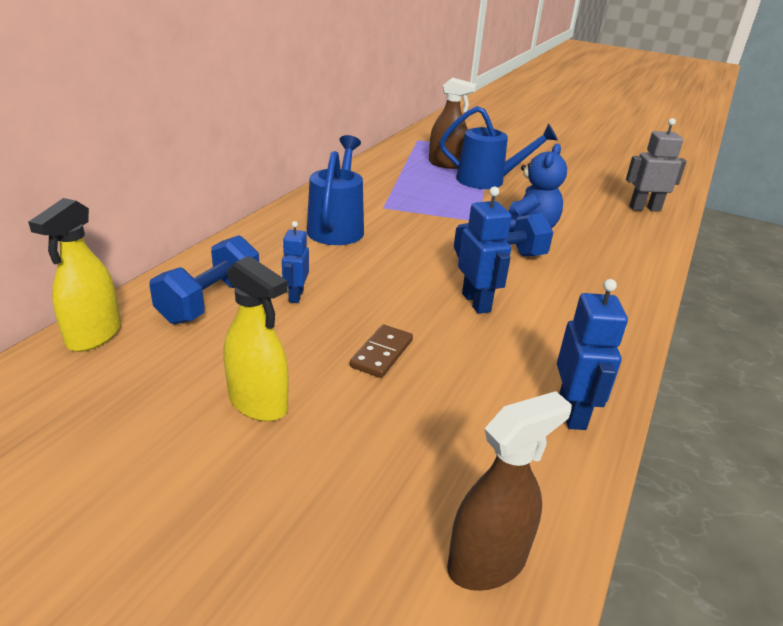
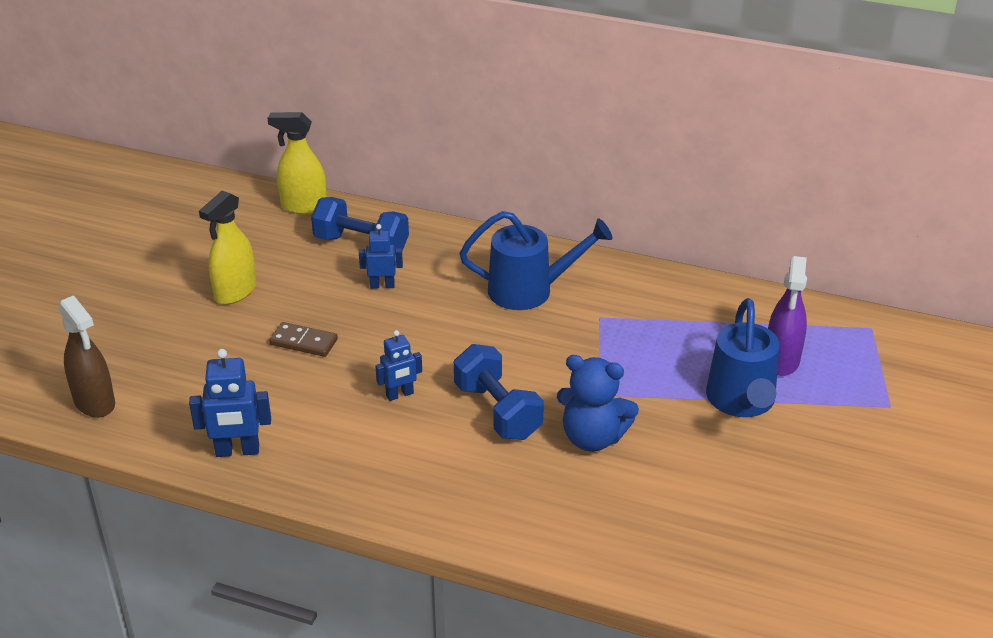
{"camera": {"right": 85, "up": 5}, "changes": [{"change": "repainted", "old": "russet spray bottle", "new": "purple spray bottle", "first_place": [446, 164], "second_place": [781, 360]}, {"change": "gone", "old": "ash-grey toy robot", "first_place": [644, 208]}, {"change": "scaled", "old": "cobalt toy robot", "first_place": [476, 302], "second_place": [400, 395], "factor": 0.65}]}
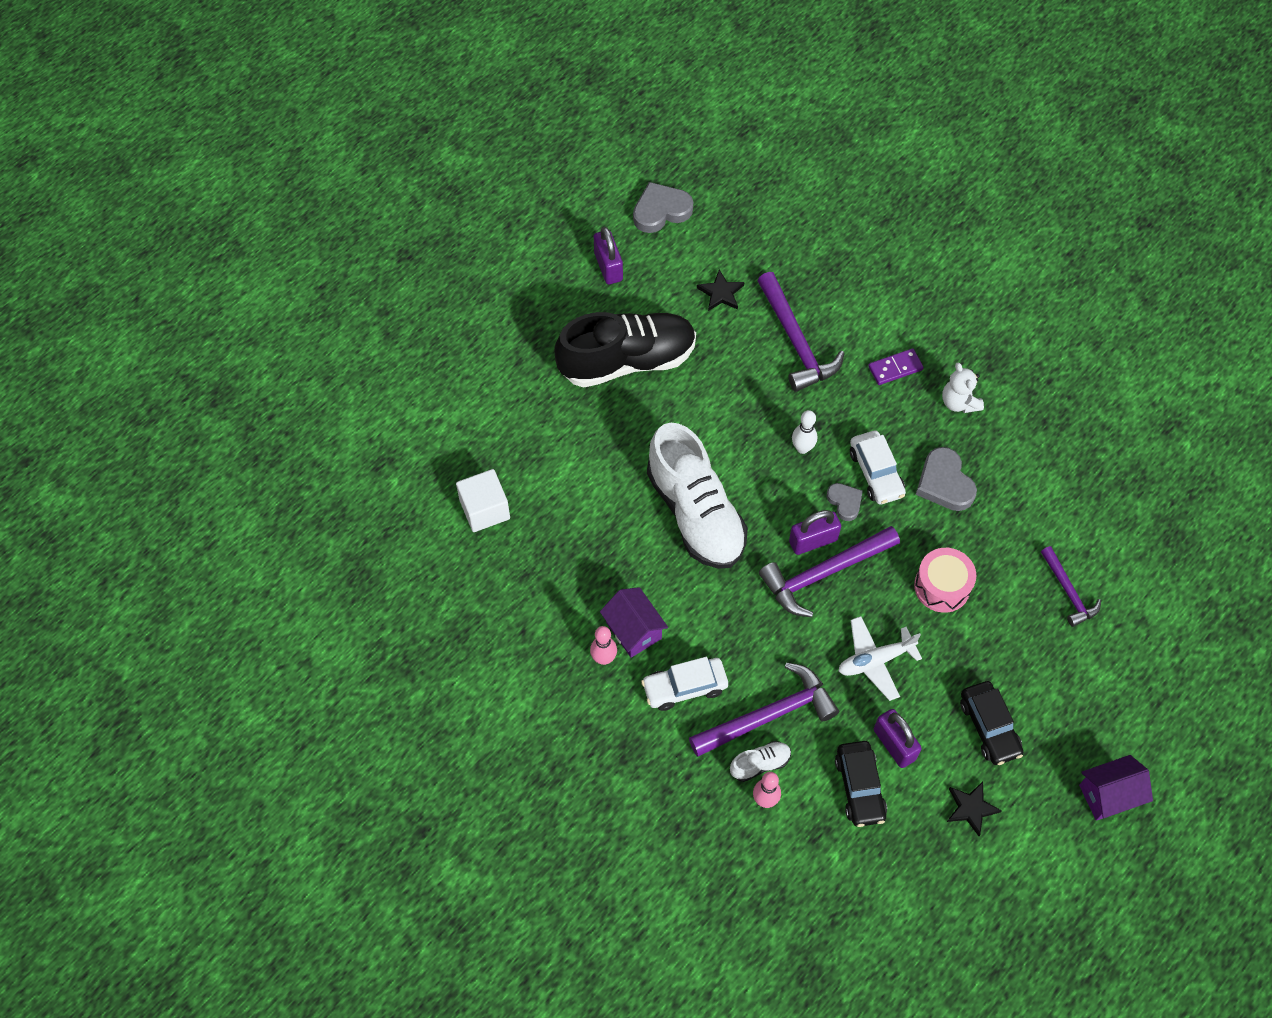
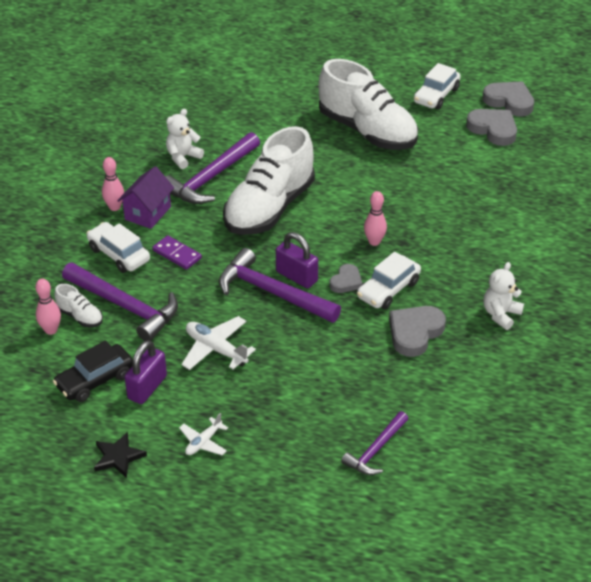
{"camera": {"right": 60, "up": -20}, "changes": [{"change": "swapped", "old": "purple lock", "new": "pure white automobile", "first_place": [608, 267], "second_place": [436, 95]}, {"change": "gone", "old": "ebony star", "first_place": [721, 293]}, {"change": "shifted", "old": "purple carpenter's hammer", "first_place": [796, 341], "second_place": [211, 178]}, {"change": "repainted", "old": "ebony sneaker", "new": "pure white sneaker", "first_place": [627, 361], "second_place": [367, 131]}, {"change": "shifted", "old": "purple domino piece", "first_place": [895, 368], "second_place": [177, 254]}, {"change": "repainted", "old": "pure white tenpin", "new": "pink tenpin", "first_place": [802, 448], "second_place": [374, 242]}, {"change": "gone", "old": "pure white cube", "first_place": [485, 509]}, {"change": "gone", "old": "pink drum", "first_place": [942, 586]}, {"change": "swapped", "old": "ebony automobile", "new": "pure white aeroplane", "first_place": [989, 727], "second_place": [203, 442]}, {"change": "gone", "old": "purple house", "first_place": [1108, 795]}, {"change": "new", "new": "pure white teddy", "second_place": [183, 157]}, {"change": "new", "new": "ash-grey love heart", "second_place": [493, 129]}]}
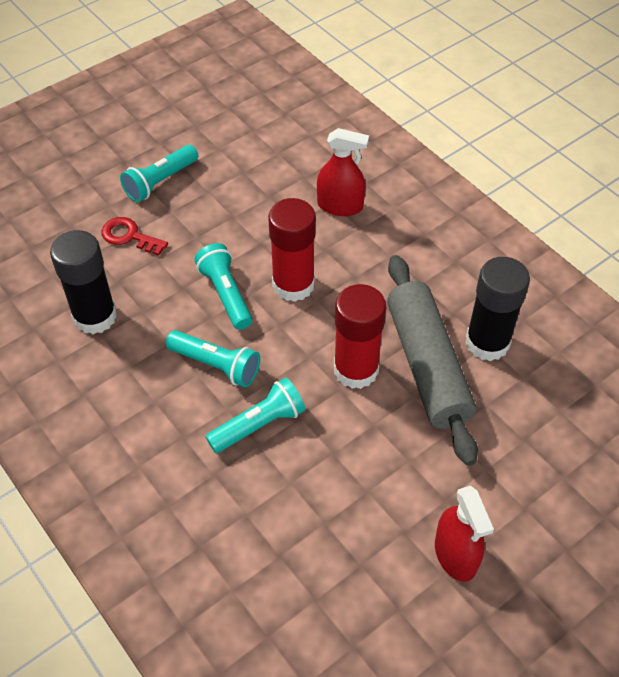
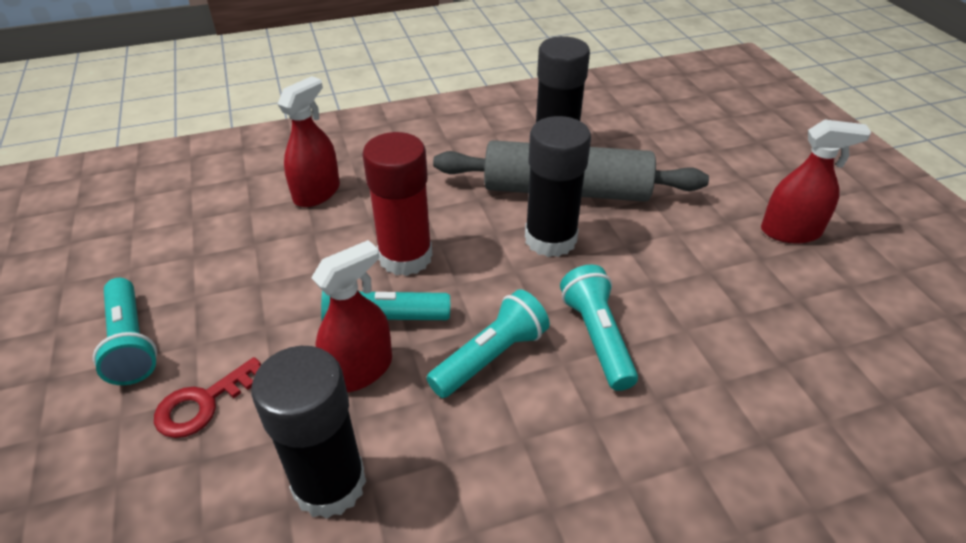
{"camera": {"right": -70, "up": -10}, "changes": [{"change": "repainted", "old": "scarlet glue", "new": "ebony glue", "first_place": [356, 370], "second_place": [550, 239]}, {"change": "new", "new": "scarlet spray bottle", "second_place": [359, 370]}]}
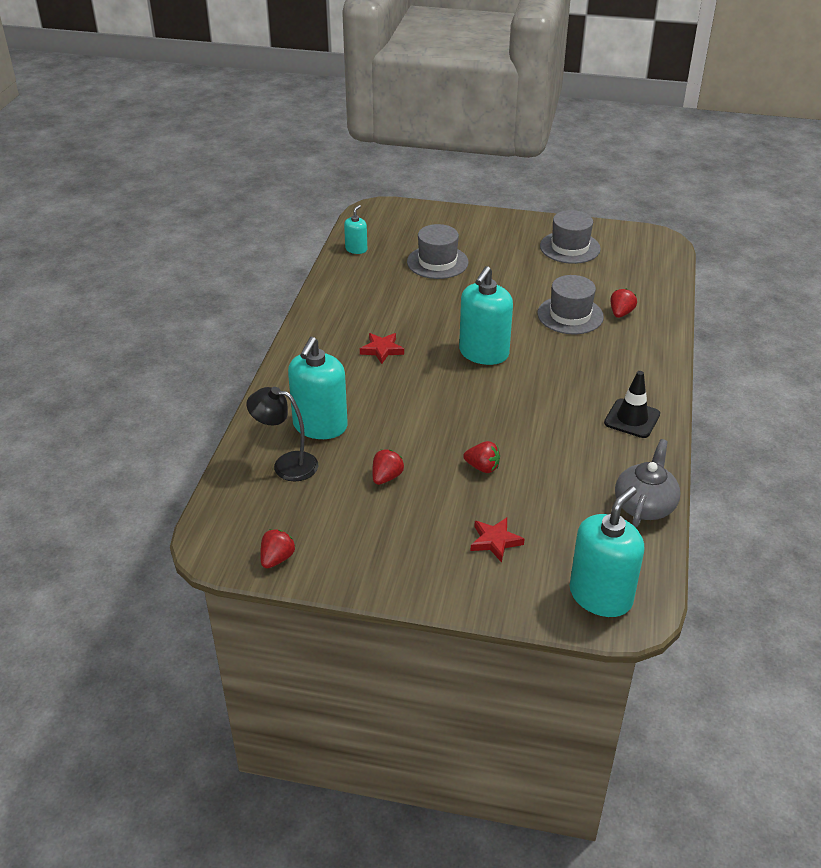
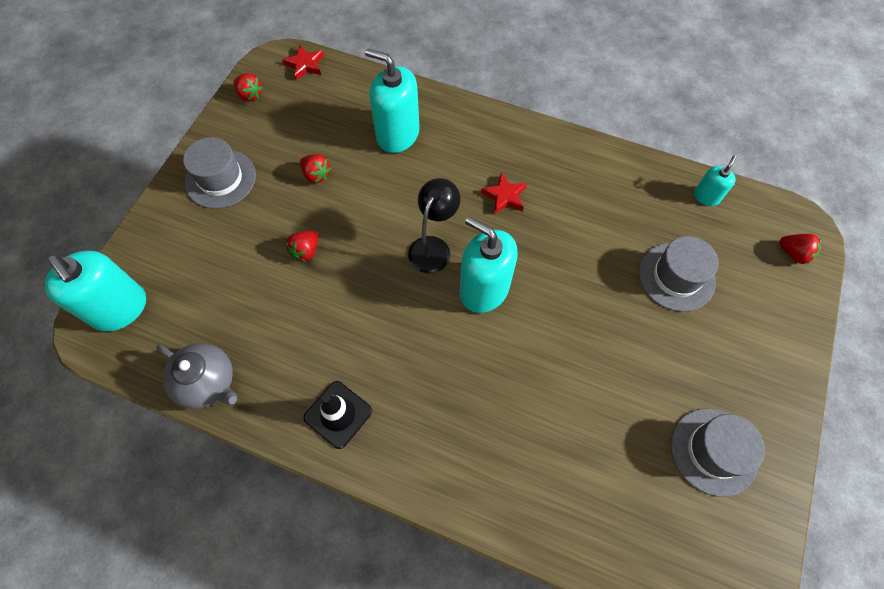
{"camera": {"right": 100, "up": 25}, "changes": [{"change": "rotated", "old": "teal soap pump", "first_place": [356, 249], "second_place": [706, 196], "degrees": -90}, {"change": "shifted", "old": "ash-grey tall hat", "first_place": [570, 315], "second_place": [220, 179]}, {"change": "shifted", "old": "scarlet strawberry", "first_place": [621, 313], "second_place": [793, 253]}, {"change": "shifted", "old": "ebony reading lamp", "first_place": [286, 465], "second_place": [433, 247]}, {"change": "shifted", "old": "scarlet star", "first_place": [495, 541], "second_place": [305, 65]}]}
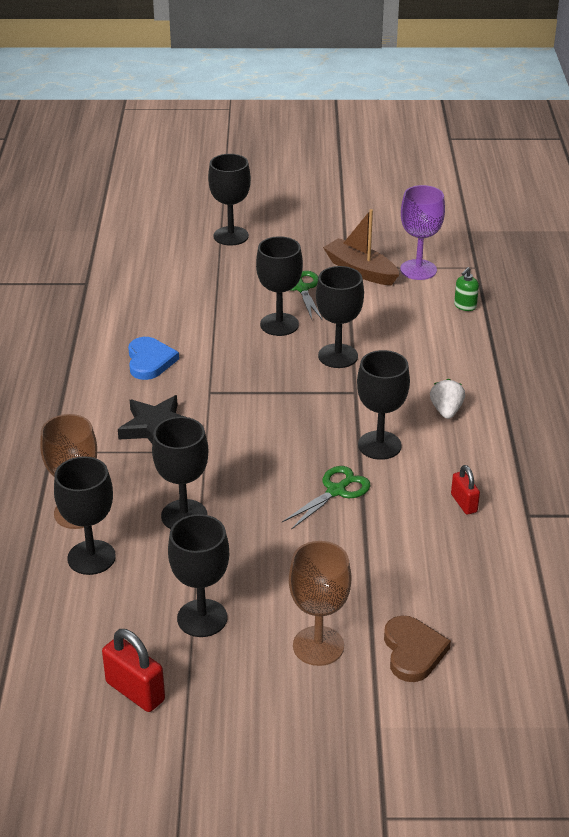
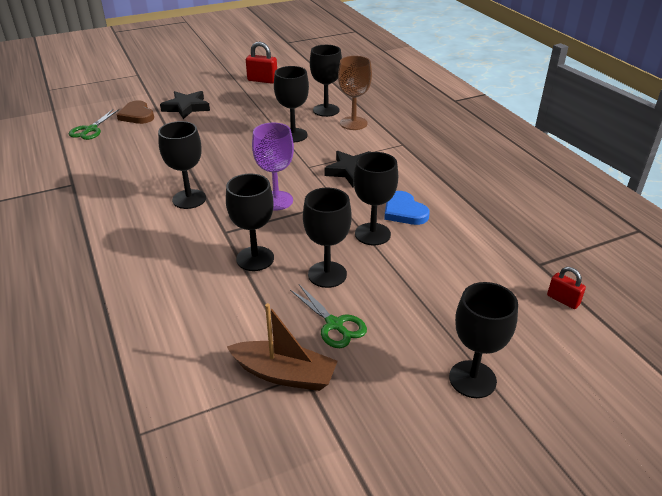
{"camera": {"right": 155, "up": 0}, "changes": [{"change": "shifted", "old": "purple goblet", "first_place": [418, 270], "second_place": [276, 200]}, {"change": "gone", "old": "leaf-green soap pump", "first_place": [465, 306]}, {"change": "gone", "old": "pure white strawberry", "first_place": [446, 411]}, {"change": "shifted", "old": "scarlet lock", "first_place": [464, 503], "second_place": [563, 300]}, {"change": "shifted", "old": "leaf-green scissors", "first_place": [336, 491], "second_place": [90, 129]}, {"change": "shifted", "old": "ebony goblet", "first_place": [202, 618], "second_place": [372, 234]}, {"change": "swapped", "old": "russet goblet", "new": "ebony star", "first_place": [318, 646], "second_place": [186, 107]}]}
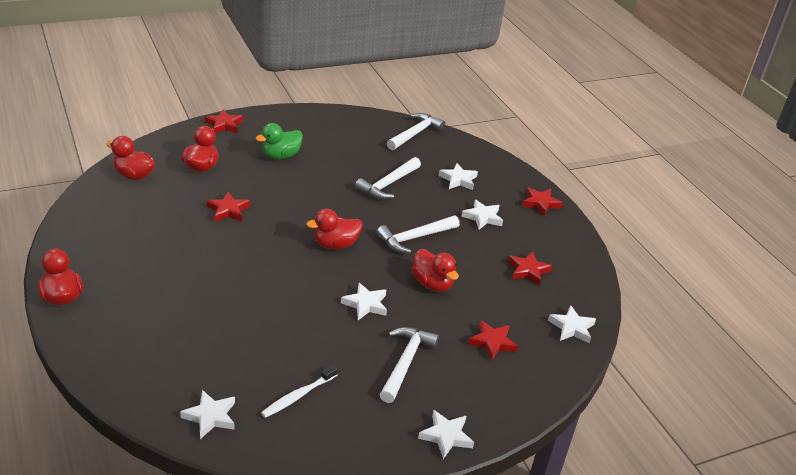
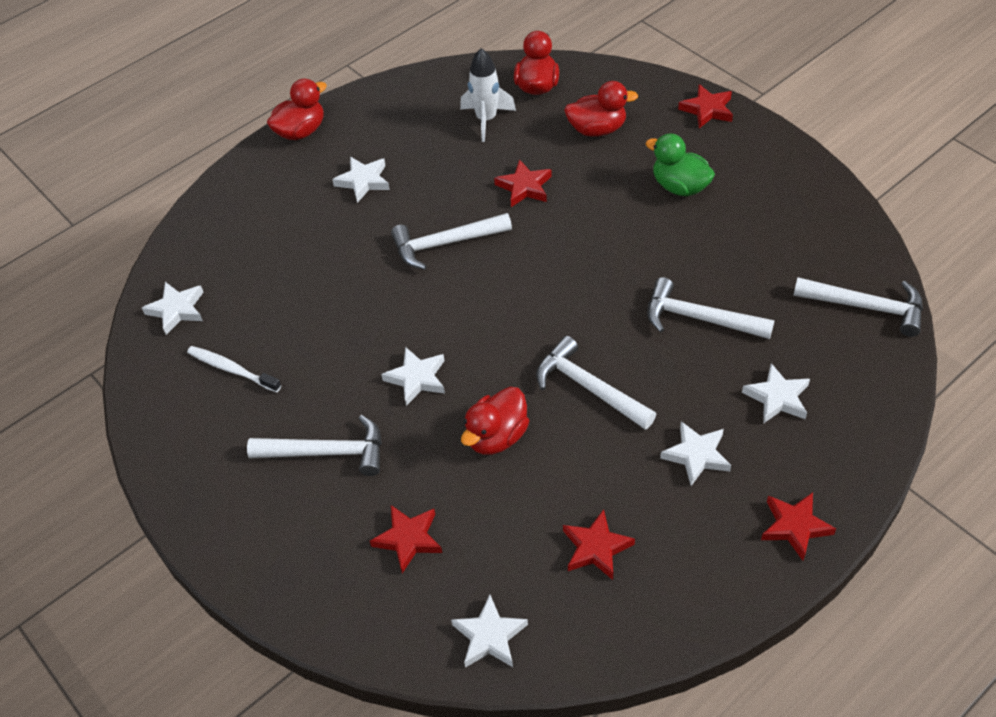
{"camera": {"right": 80, "up": 15}, "changes": [{"change": "gone", "old": "scarlet rubber duck", "first_place": [335, 244]}, {"change": "shifted", "old": "pure white star", "first_place": [446, 436], "second_place": [363, 181]}, {"change": "new", "new": "pure white spaceship", "second_place": [486, 120]}, {"change": "new", "new": "pure white carpenter's hammer", "second_place": [445, 244]}]}
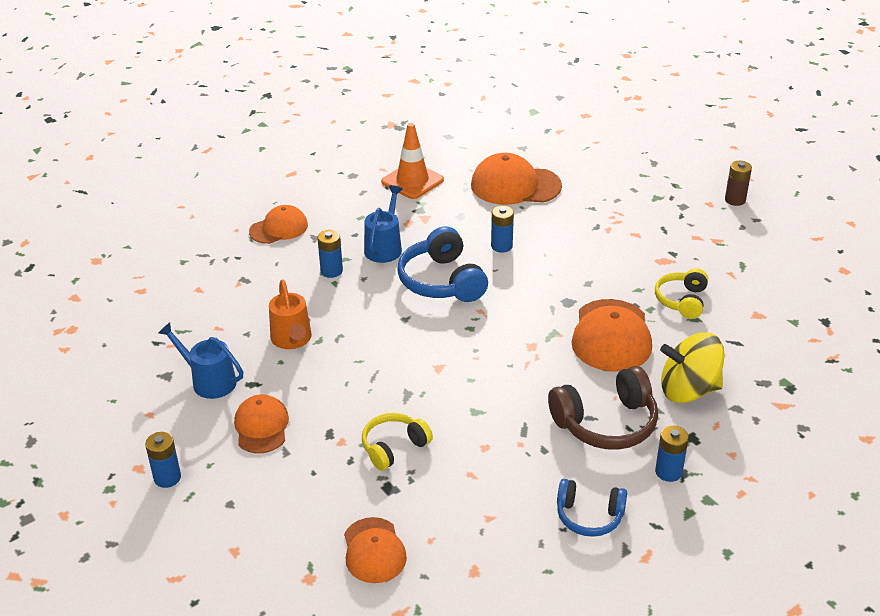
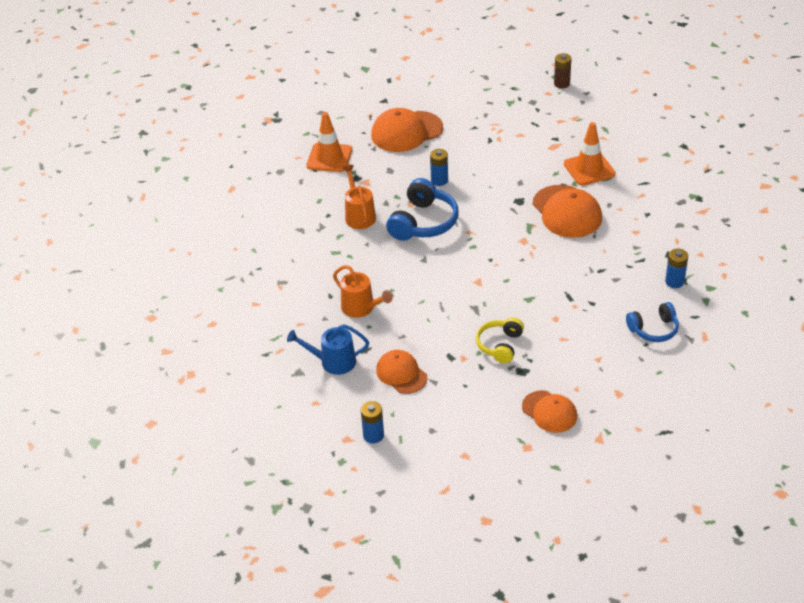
{"camera": {"right": -30, "up": 5}, "changes": [{"change": "repainted", "old": "cobalt watering pot", "new": "bright orange watering pot", "first_place": [384, 247], "second_place": [359, 215]}, {"change": "gone", "old": "bright orange cap", "first_place": [279, 228]}, {"change": "rotated", "old": "cobalt over-ear headphones", "first_place": [442, 281], "second_place": [423, 222], "degrees": -105}, {"change": "gone", "old": "cobalt AA battery", "first_place": [331, 271]}, {"change": "swapped", "old": "bright yellow over-ear headphones", "new": "bright orange safety cone", "first_place": [682, 300], "second_place": [589, 169]}, {"change": "gone", "old": "bright yellow toy top", "first_place": [688, 390]}, {"change": "gone", "old": "russet over-ear headphones", "first_place": [606, 423]}]}
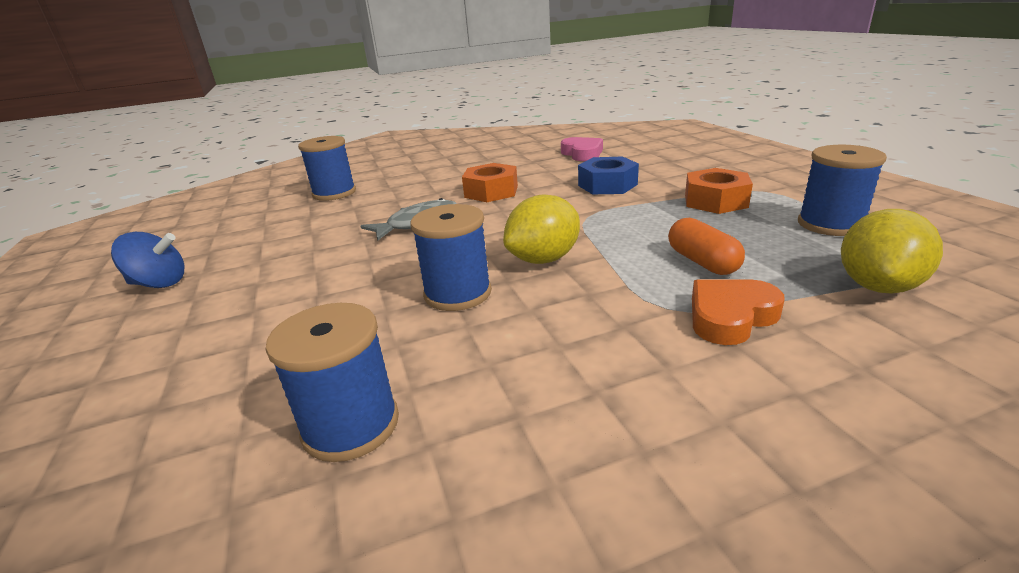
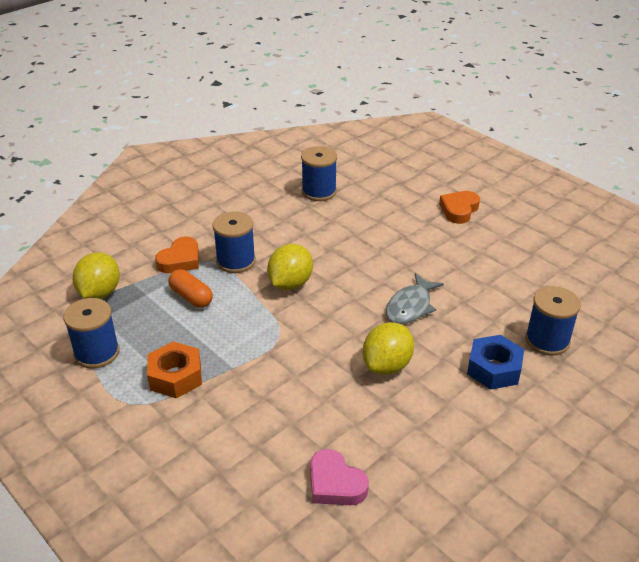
{"camera": {"right": 155, "up": 10}, "changes": [{"change": "shifted", "old": "cobalt nut", "first_place": [607, 185], "second_place": [494, 369]}, {"change": "swapped", "old": "bright orange nut", "new": "bright yellow citrus fruit", "first_place": [491, 192], "second_place": [387, 365]}, {"change": "shifted", "old": "cobalt reel of thread", "first_place": [457, 293], "second_place": [236, 261]}, {"change": "gone", "old": "cobalt toy top", "first_place": [159, 283]}, {"change": "new", "new": "bright orange love heart", "second_place": [459, 210]}]}
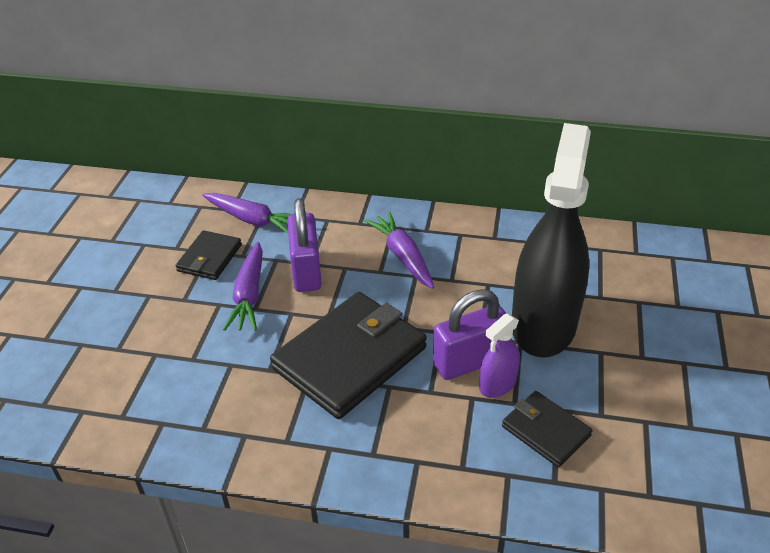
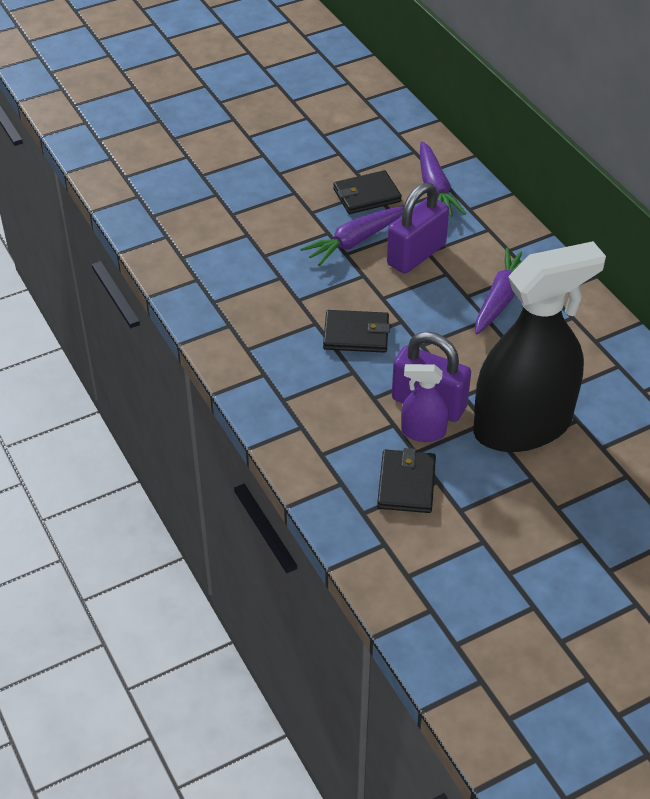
{"camera": {"right": 50, "up": 5}, "changes": [{"change": "scaled", "old": "ebony billfold", "first_place": [350, 358], "second_place": [356, 334], "factor": 0.52}]}
